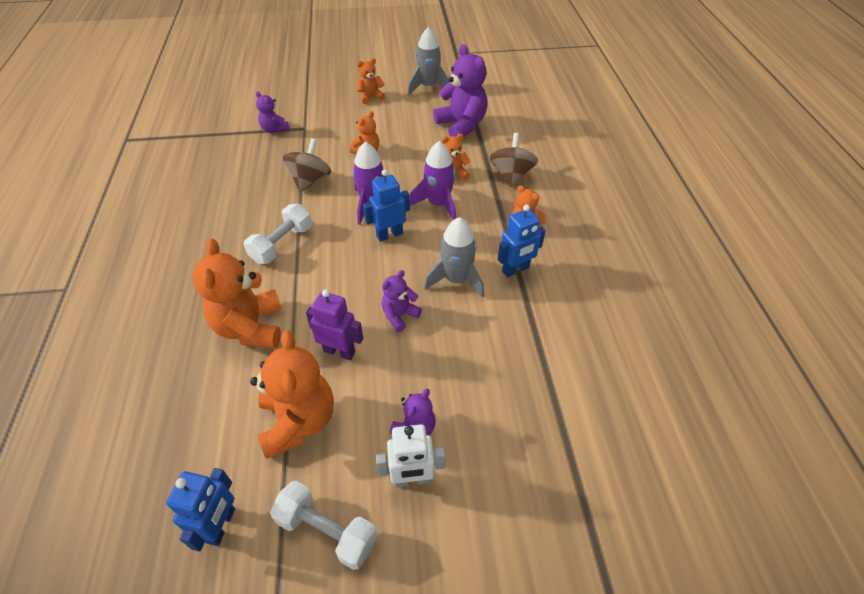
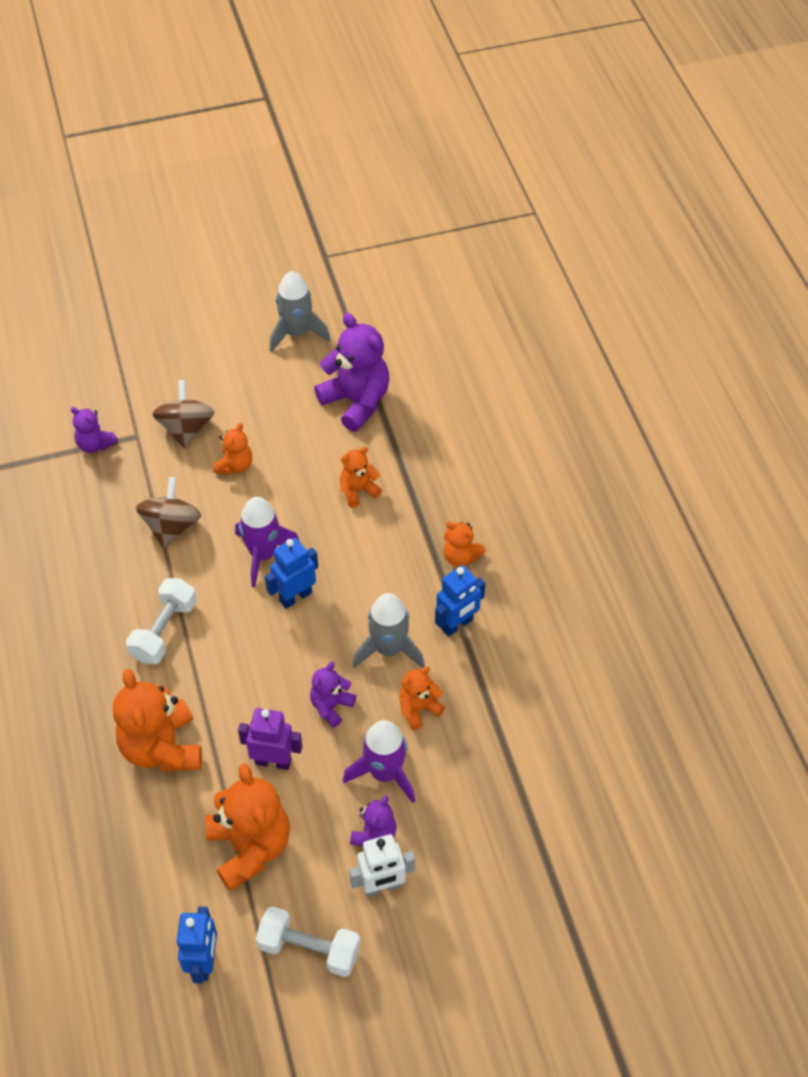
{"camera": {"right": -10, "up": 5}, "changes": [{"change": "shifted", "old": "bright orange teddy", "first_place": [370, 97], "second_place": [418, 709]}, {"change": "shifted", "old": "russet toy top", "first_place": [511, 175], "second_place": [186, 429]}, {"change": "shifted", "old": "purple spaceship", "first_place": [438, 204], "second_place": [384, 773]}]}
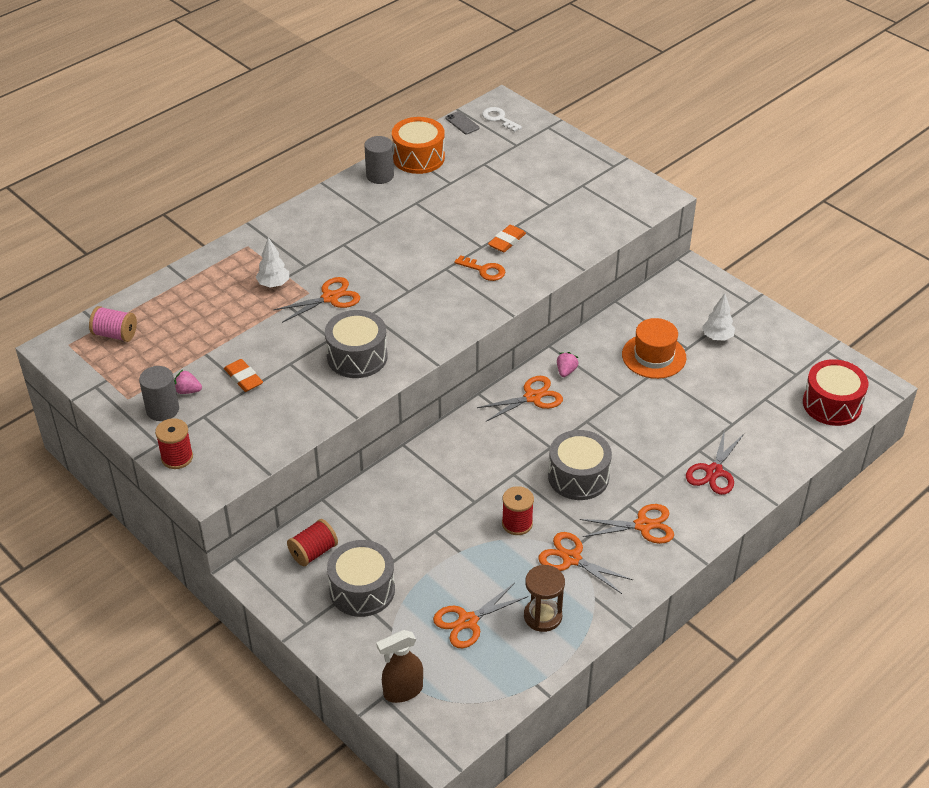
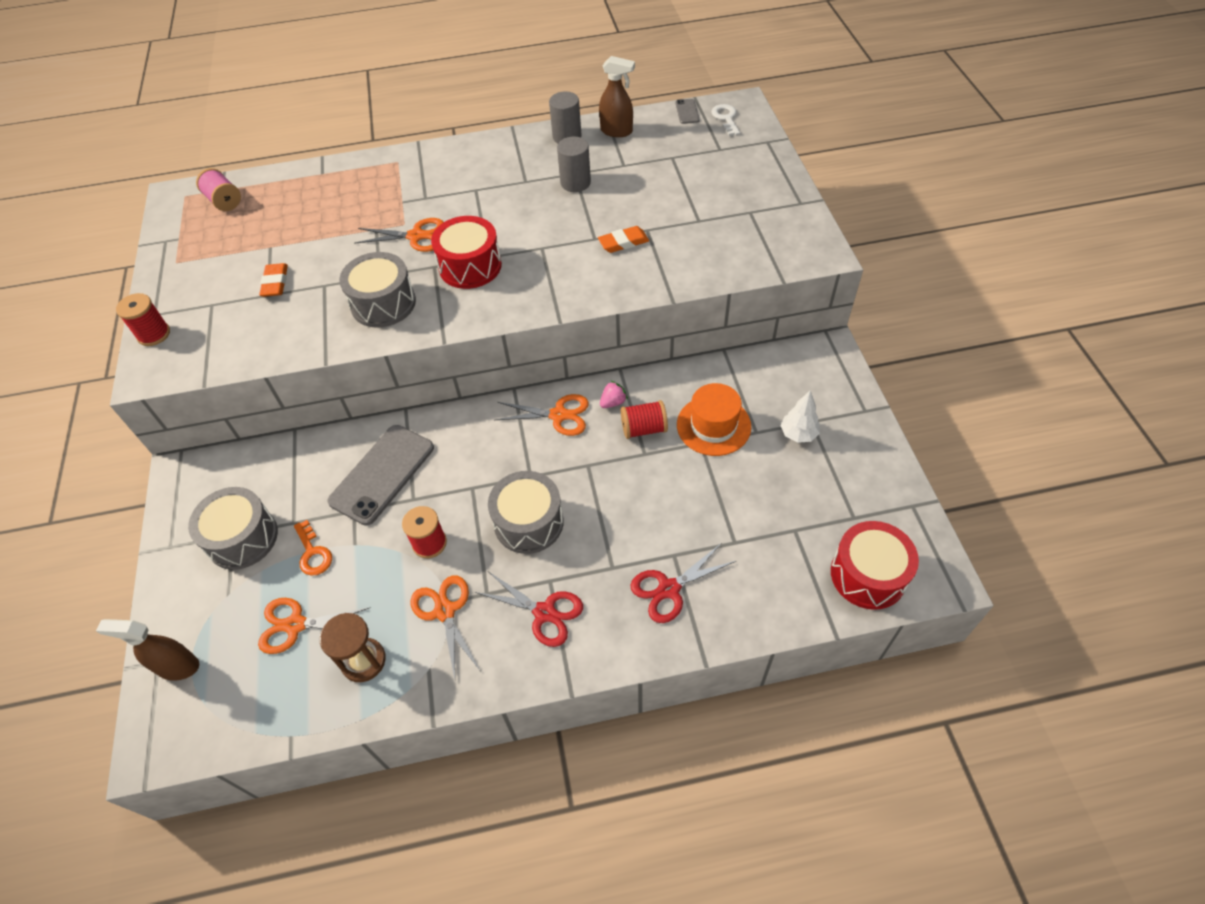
{"camera": {"right": 35, "up": 10}, "changes": [{"change": "swapped", "old": "bright orange drum", "new": "russet spray bottle", "first_place": [418, 158], "second_place": [617, 131]}, {"change": "gone", "old": "pure white fir tree", "first_place": [274, 284]}, {"change": "shifted", "old": "bright orange key", "first_place": [484, 270], "second_place": [313, 553]}, {"change": "shifted", "old": "ash-grey solid cylinder", "first_place": [162, 409], "second_place": [575, 183]}, {"change": "gone", "old": "pink strawberry", "first_place": [187, 391]}, {"change": "repainted", "old": "bright orange scissors", "new": "scarlet scissors", "first_place": [643, 525], "second_place": [544, 612]}, {"change": "shifted", "old": "scarlet reel of thread", "first_place": [313, 552], "second_place": [644, 429]}, {"change": "new", "new": "scarlet drum", "second_place": [470, 266]}, {"change": "new", "new": "ash-grey mobile phone", "second_place": [382, 474]}]}
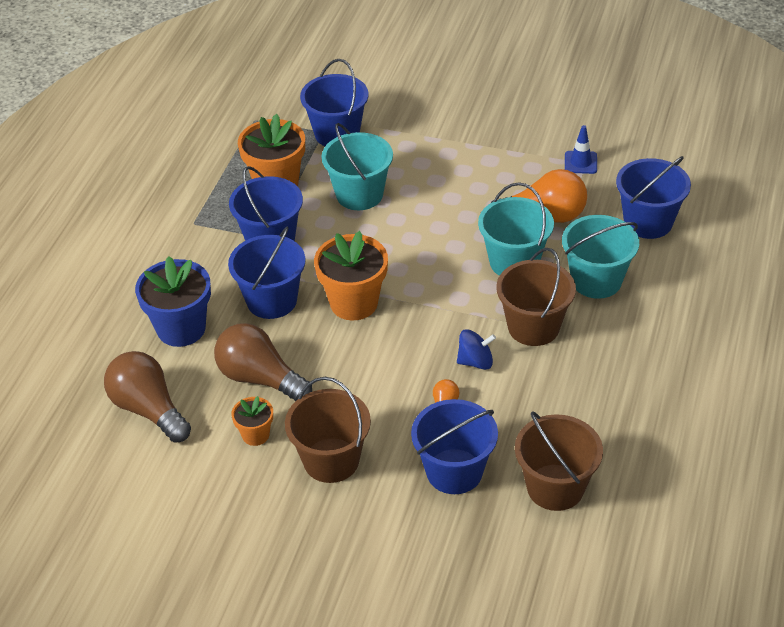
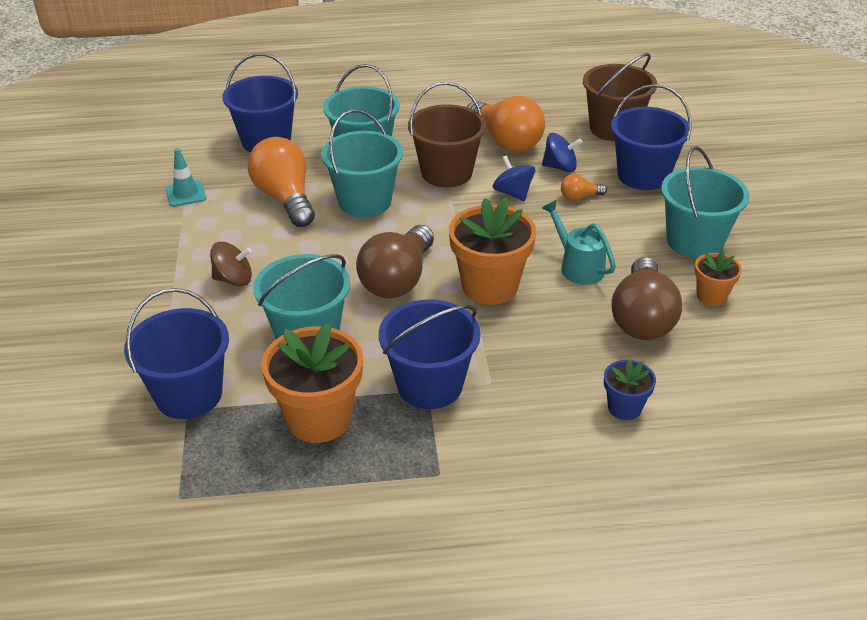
{"camera": {"right": -115, "up": -5}, "changes": [{"change": "repainted", "old": "cobalt safety cone", "new": "teal safety cone", "first_place": [580, 162], "second_place": [186, 194]}, {"change": "gone", "old": "cobalt pail", "first_place": [271, 300]}, {"change": "scaled", "old": "cobalt potted plant", "first_place": [181, 329], "second_place": [624, 408], "factor": 0.53}, {"change": "shifted", "old": "russet light bulb", "first_place": [148, 409], "second_place": [398, 280]}, {"change": "repainted", "old": "russet pail", "new": "teal pail", "first_place": [331, 460], "second_place": [694, 241]}, {"change": "new", "new": "bright orange light bulb", "second_place": [506, 141]}, {"change": "new", "new": "cobalt toy top", "second_place": [560, 167]}, {"change": "new", "new": "teal watering pot", "second_place": [577, 266]}, {"change": "new", "new": "russet toy top", "second_place": [233, 279]}]}
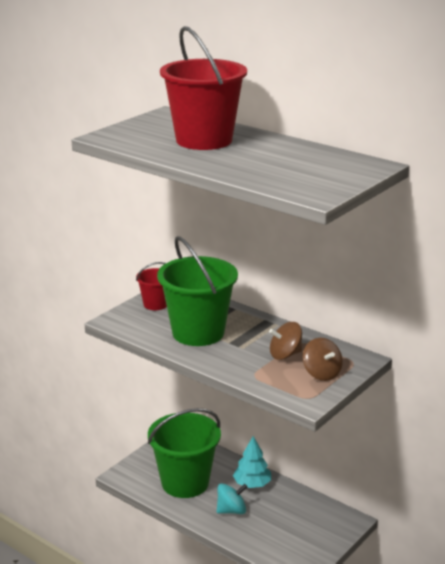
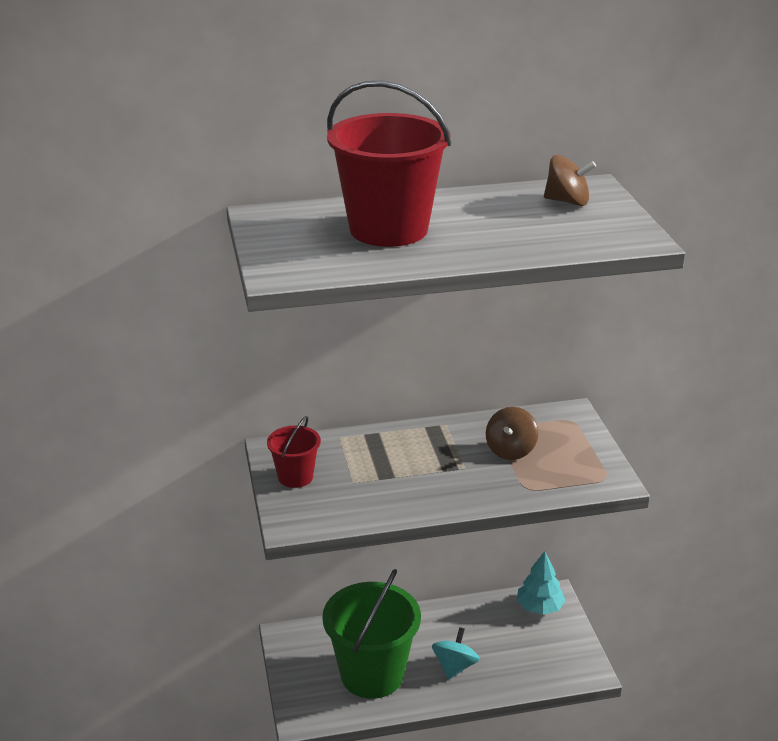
{"camera": {"right": -50, "up": 5}, "changes": [{"change": "gone", "old": "leaf-green pail", "first_place": [198, 333]}, {"change": "shifted", "old": "russet toy top", "first_place": [321, 373], "second_place": [567, 201]}, {"change": "shifted", "old": "teal fir tree", "first_place": [252, 484], "second_place": [539, 607]}]}
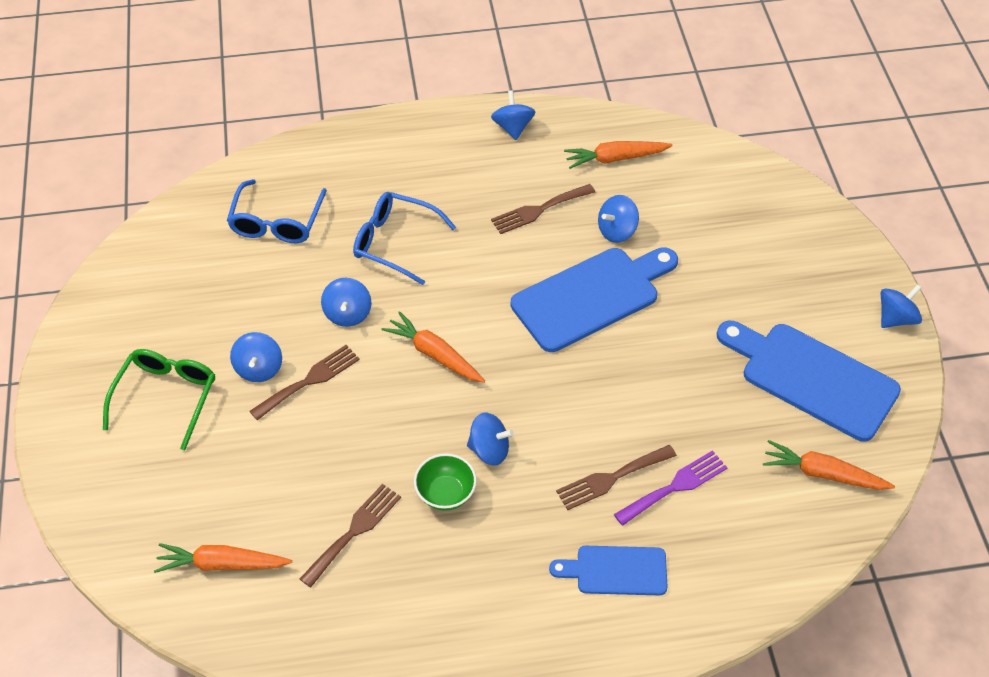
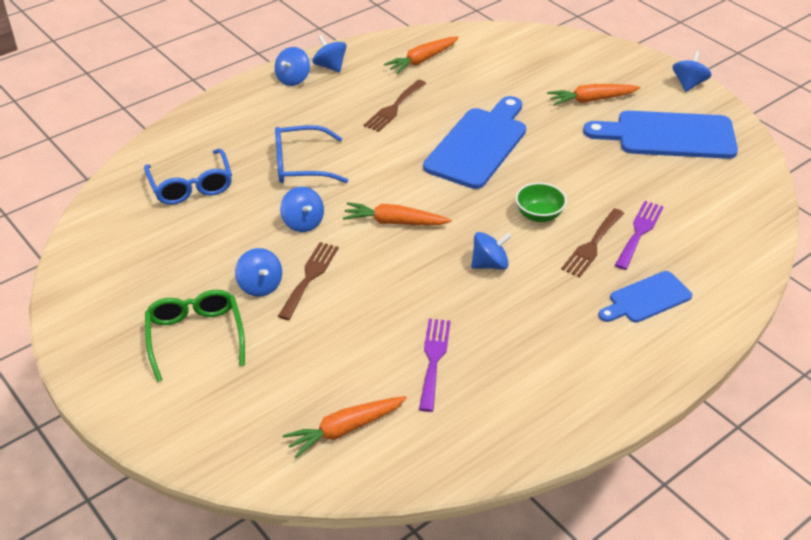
{"camera": {"right": -30, "up": -10}, "changes": [{"change": "shifted", "old": "cobalt toy top", "first_place": [617, 231], "second_place": [293, 79]}, {"change": "shifted", "old": "bright orange carrot", "first_place": [823, 473], "second_place": [591, 100]}, {"change": "shifted", "old": "leaf-green deep dish", "first_place": [446, 493], "second_place": [539, 215]}, {"change": "repainted", "old": "russet dinner fork", "new": "purple dinner fork", "first_place": [354, 531], "second_place": [433, 359]}]}
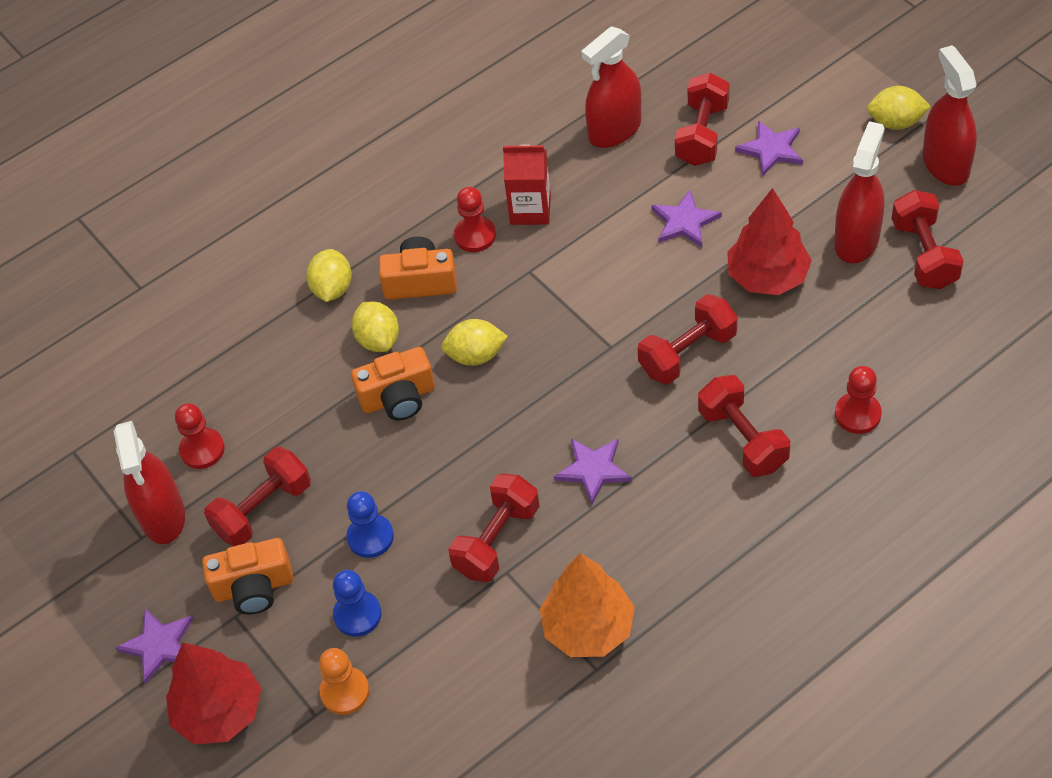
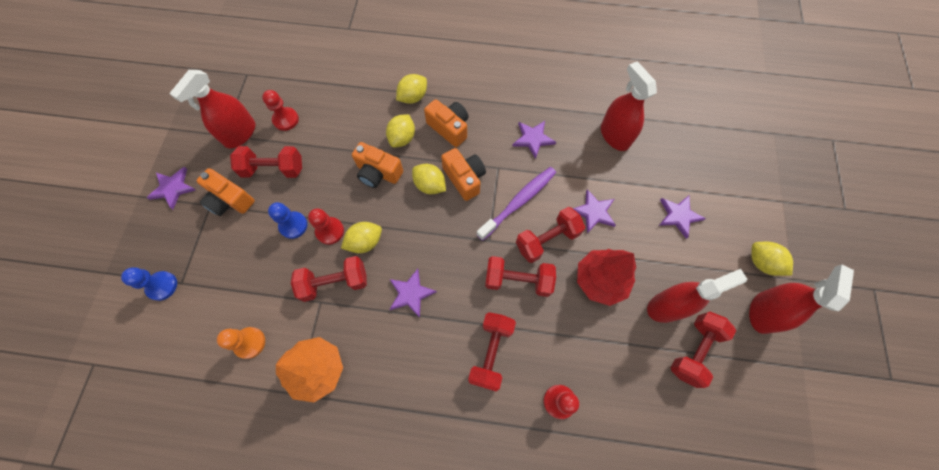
{"camera": {"right": 40, "up": 15}, "changes": [{"change": "rotated", "old": "scarlet spray bottle", "first_place": [614, 130], "second_place": [614, 136], "degrees": 60}, {"change": "shifted", "old": "scarlet hand weight", "first_place": [702, 134], "second_place": [547, 240]}, {"change": "swapped", "old": "scarlet milk carton", "new": "purple star", "first_place": [530, 210], "second_place": [533, 139]}, {"change": "shifted", "old": "scarlet game pawn", "first_place": [475, 235], "second_place": [330, 231]}, {"change": "shifted", "old": "cobalt game pawn", "first_place": [357, 615], "second_place": [162, 286]}, {"change": "gone", "old": "scarlet fir tree", "first_place": [219, 711]}, {"change": "shifted", "old": "bright orange game pawn", "first_place": [345, 692], "second_place": [250, 343]}, {"change": "new", "new": "bright orange photo camera", "second_place": [464, 178]}, {"change": "new", "new": "purple tooth brush", "second_place": [518, 202]}, {"change": "new", "new": "bright yellow citrus fruit", "second_place": [365, 242]}]}
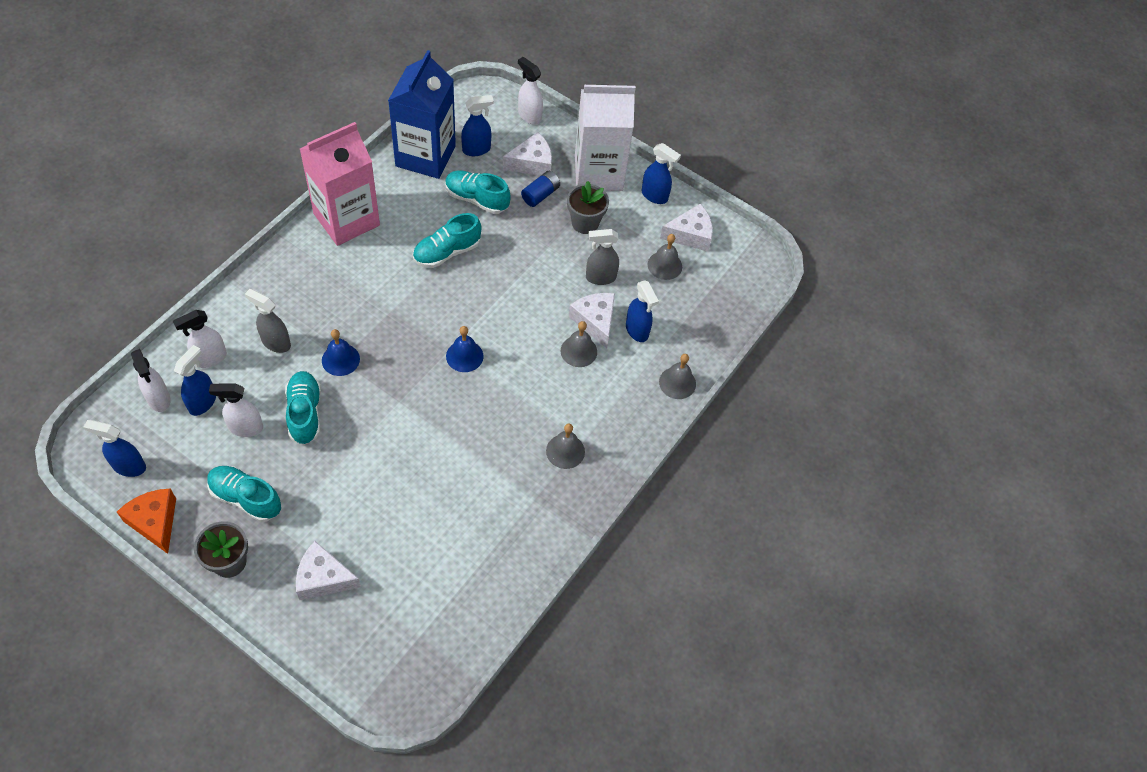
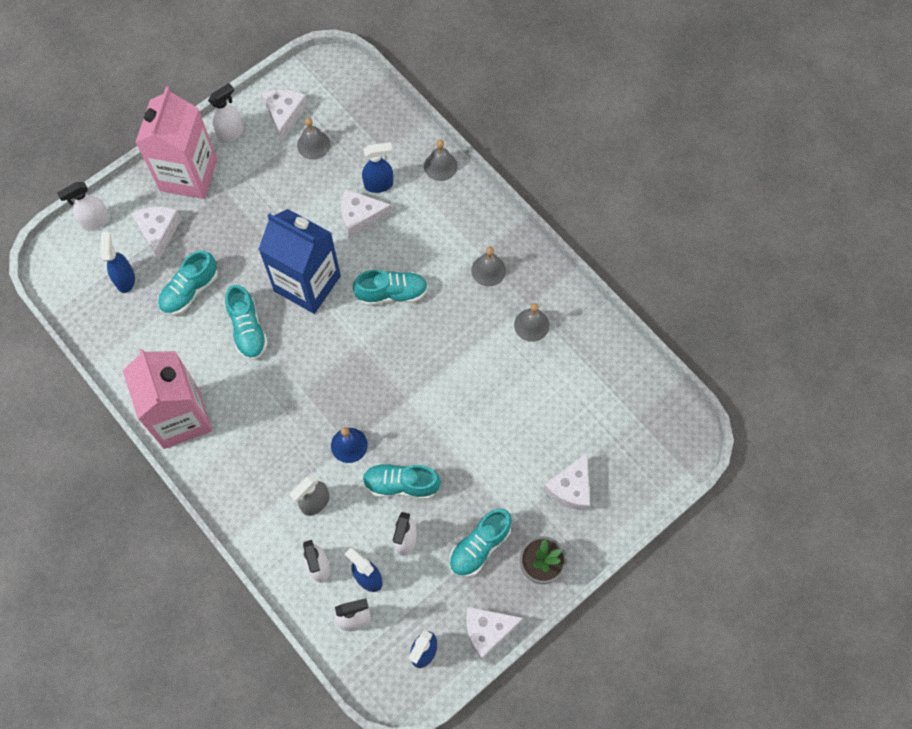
{"camera": {"right": -70, "up": 10}, "changes": [{"change": "shifted", "old": "cobalt milk carton", "first_place": [425, 156], "second_place": [307, 283]}, {"change": "repainted", "old": "pure white milk carton", "new": "pink milk carton", "first_place": [598, 173], "second_place": [188, 175]}, {"change": "repainted", "old": "cobalt spray bottle", "new": "pure white spray bottle", "first_place": [654, 196], "second_place": [231, 133]}, {"change": "gone", "old": "cobalt AA battery", "first_place": [540, 195]}, {"change": "gone", "old": "ash-grey potted plant", "first_place": [585, 223]}, {"change": "gone", "old": "ash-grey spray bottle", "first_place": [600, 277]}, {"change": "shifted", "old": "ash-grey bell", "first_place": [578, 351], "second_place": [531, 325]}, {"change": "gone", "old": "cobalt bell", "first_place": [464, 356]}, {"change": "repainted", "old": "bright orange cheese wedge", "new": "pure white cheese wedge", "first_place": [154, 522], "second_place": [487, 631]}, {"change": "new", "new": "teal sneaker", "second_place": [392, 293]}]}
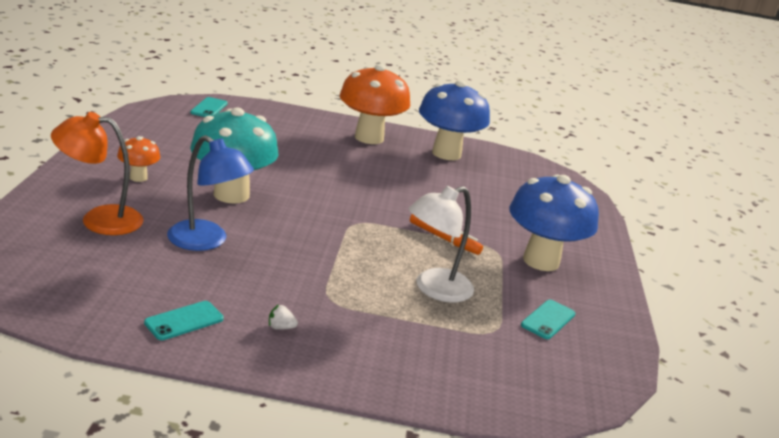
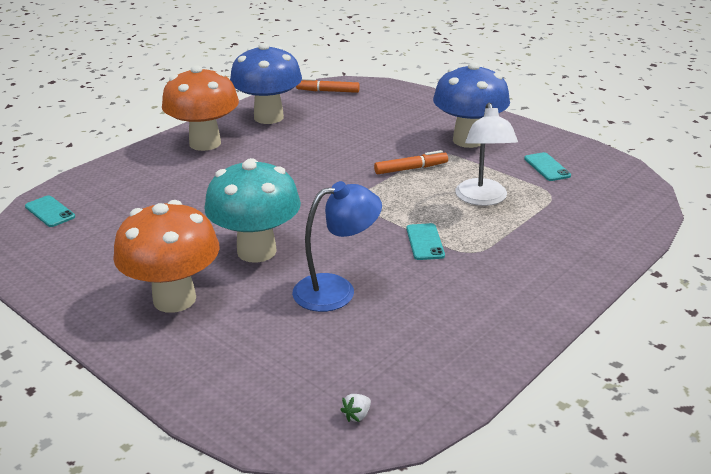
{"camera": {"right": -50, "up": 5}, "changes": [{"change": "gone", "old": "bright orange reading lamp", "first_place": [99, 219]}, {"change": "scaled", "old": "bright orange toadstool", "first_place": [138, 177], "second_place": [174, 299], "factor": 2.06}, {"change": "shifted", "old": "teal mobile phone", "first_place": [184, 321], "second_place": [425, 242]}, {"change": "shifted", "old": "pure white strawberry", "first_place": [280, 327], "second_place": [357, 415]}, {"change": "new", "new": "bright orange marker pen", "second_place": [328, 91]}]}
